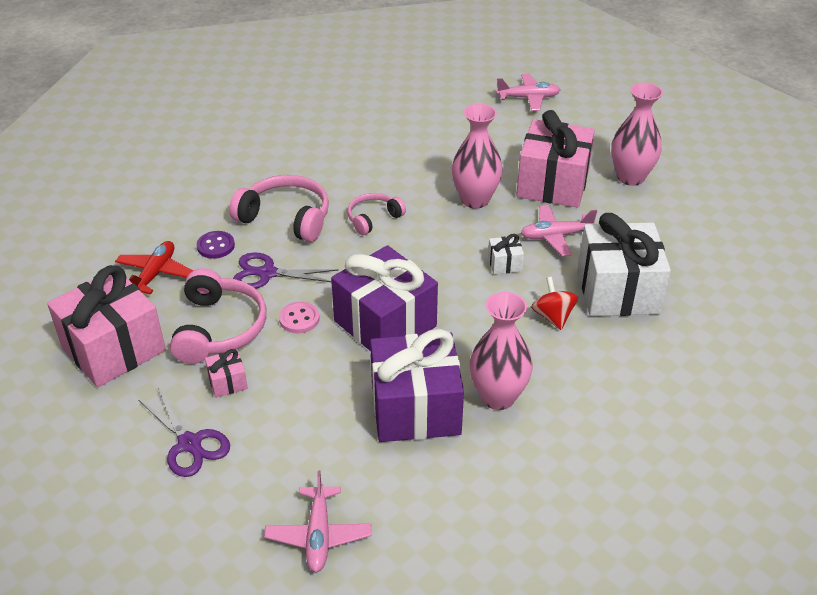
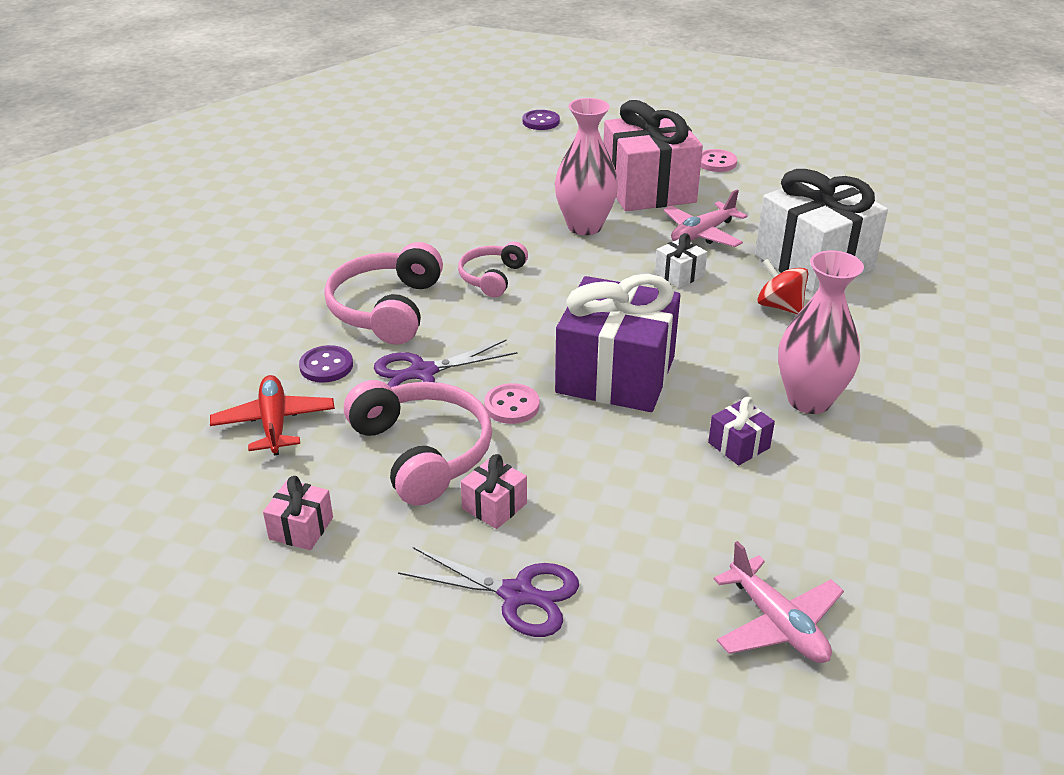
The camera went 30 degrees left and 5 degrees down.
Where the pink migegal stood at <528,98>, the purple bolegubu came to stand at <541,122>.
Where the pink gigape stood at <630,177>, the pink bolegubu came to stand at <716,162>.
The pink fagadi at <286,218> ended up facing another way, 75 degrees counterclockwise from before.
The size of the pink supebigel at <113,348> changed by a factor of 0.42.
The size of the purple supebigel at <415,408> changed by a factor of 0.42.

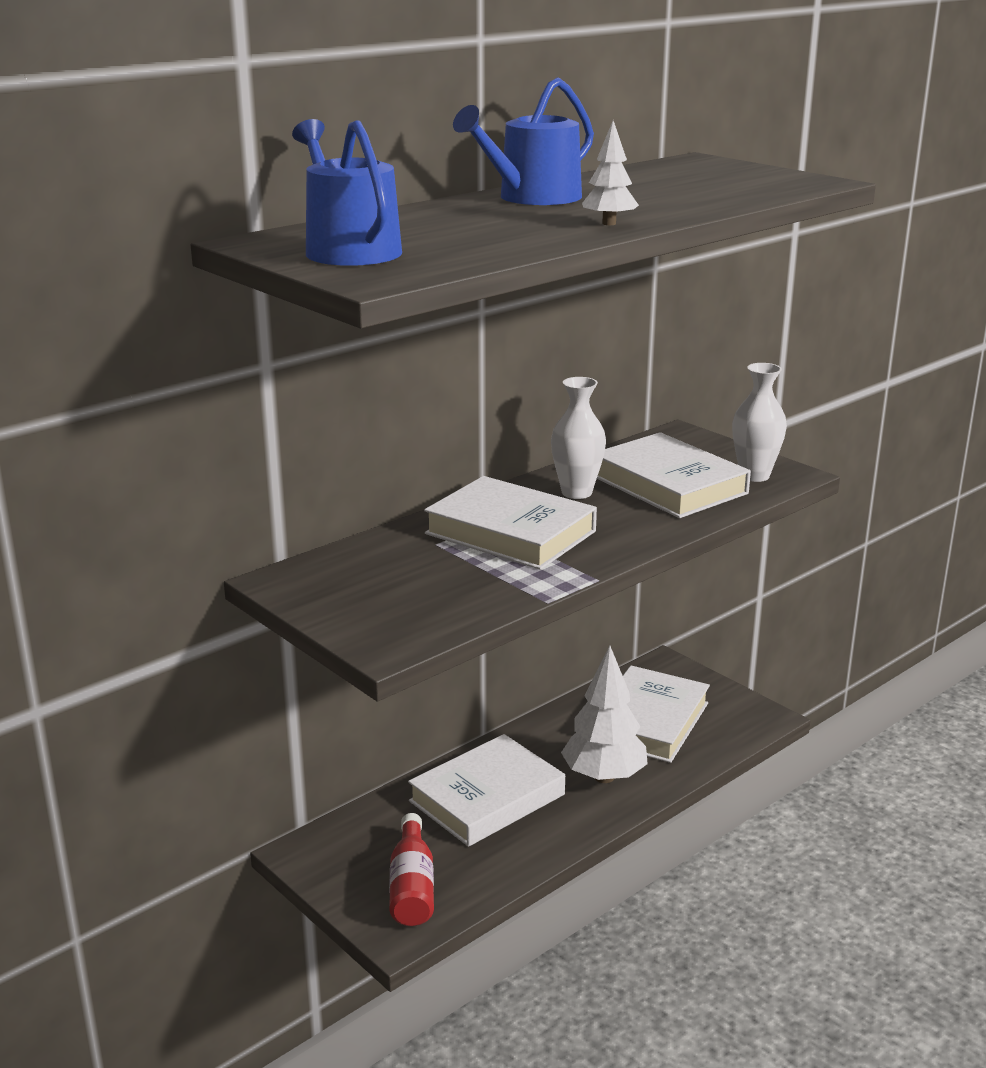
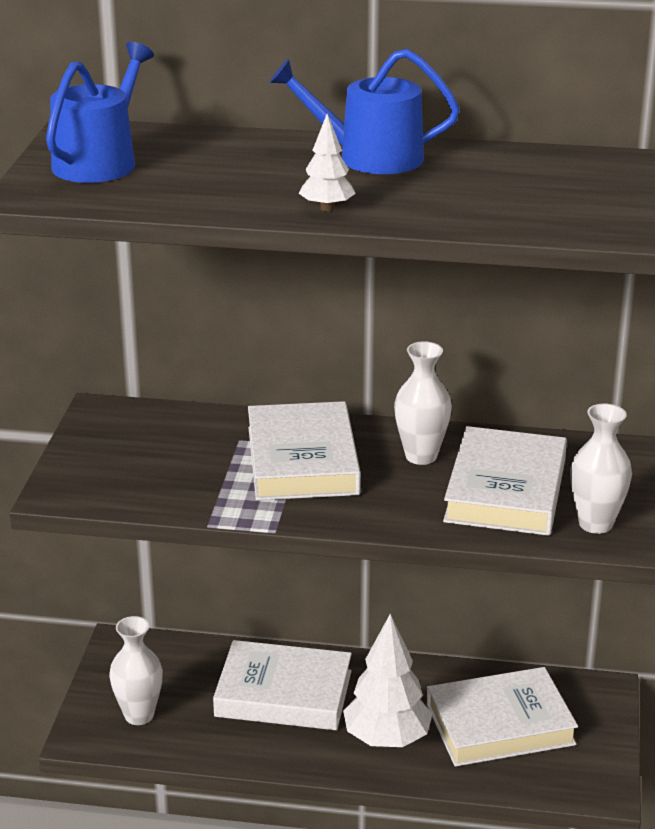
The camera went 50 degrees right and 5 degrees up.
Where the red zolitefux stood at <412,887>, the white gigape came to stand at <139,715>.

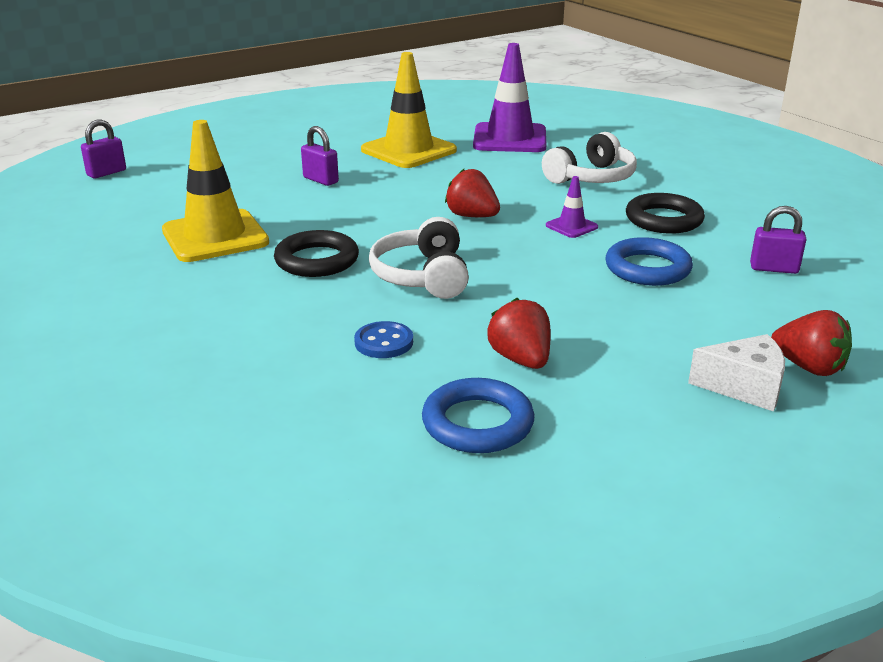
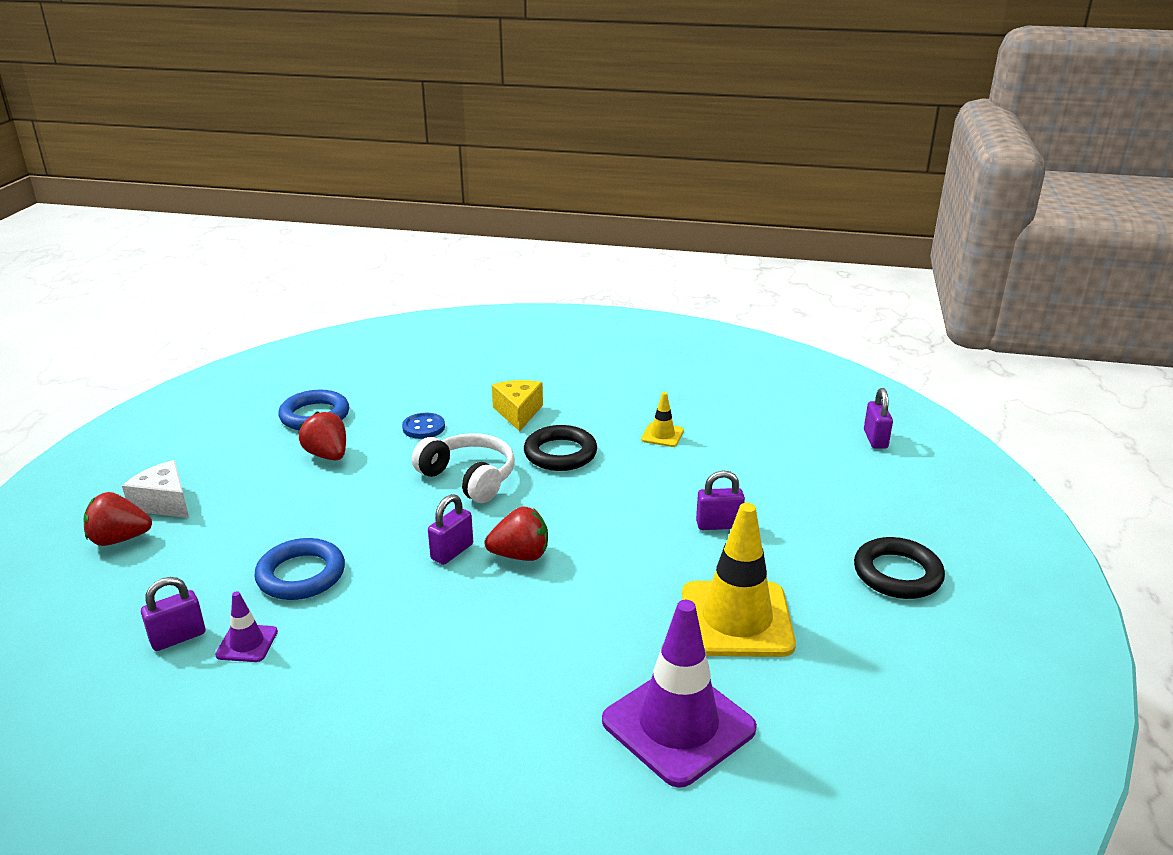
The camera went 135 degrees right and 0 degrees up.
The second view lost the white fagadi at <592,178>.
The second view gained the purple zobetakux at <452,552>.
The second view gained the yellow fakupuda at <518,413>.
The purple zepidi ended up elsewhere, having gone from <571,226> to <247,643>.
The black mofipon ended up elsewhere, having gone from <663,219> to <897,574>.
The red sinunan at <521,359> ended up facing another way, 150 degrees counterclockwise from before.
The white fakupuda at <744,387> ended up facing another way, 75 degrees clockwise from before.
The size of the yellow zepidi at <215,236> changed by a factor of 0.46.

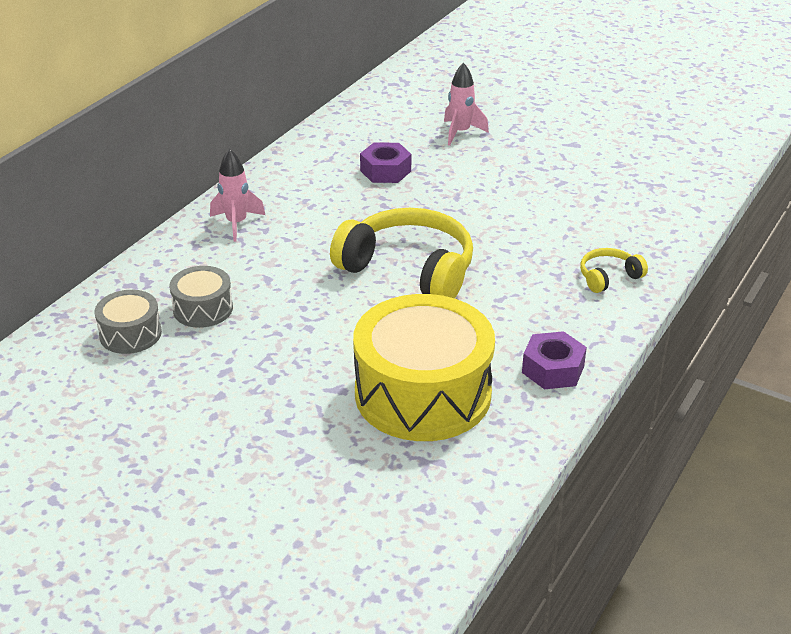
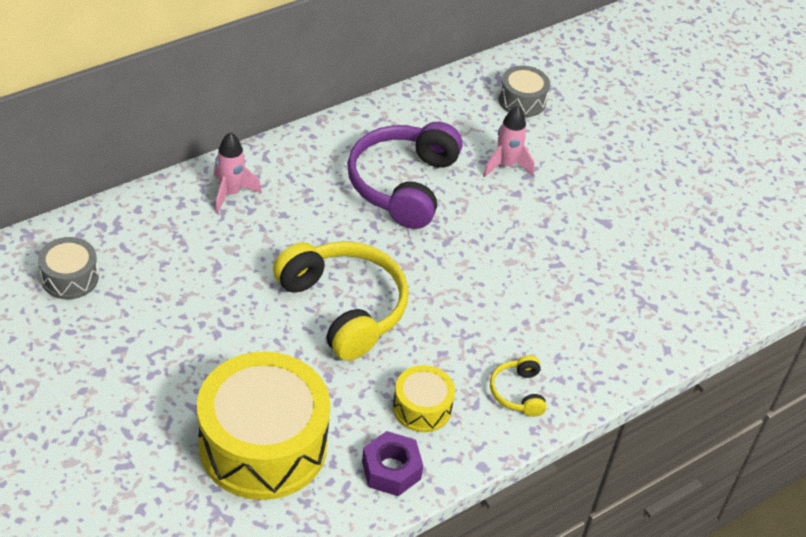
The camera went 20 degrees right and 10 degrees up.
The second view gained the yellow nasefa at <422,408>.
The grey nasefa ended up elsewhere, having gone from <203,309> to <522,101>.
Where the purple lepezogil stood at <385,171>, the purple fagadi came to stand at <403,184>.
The yellow fagadi at <608,277> ended up facing another way, 90 degrees counterclockwise from before.

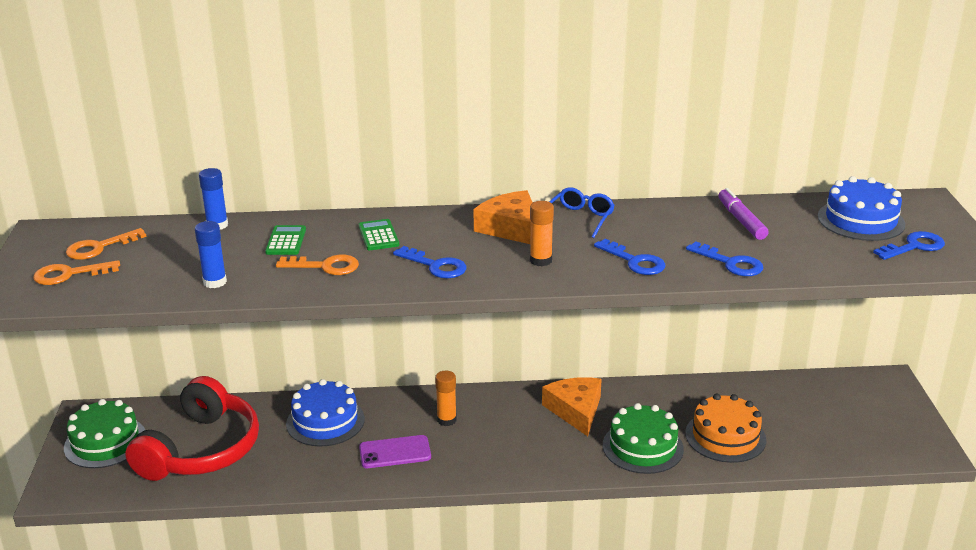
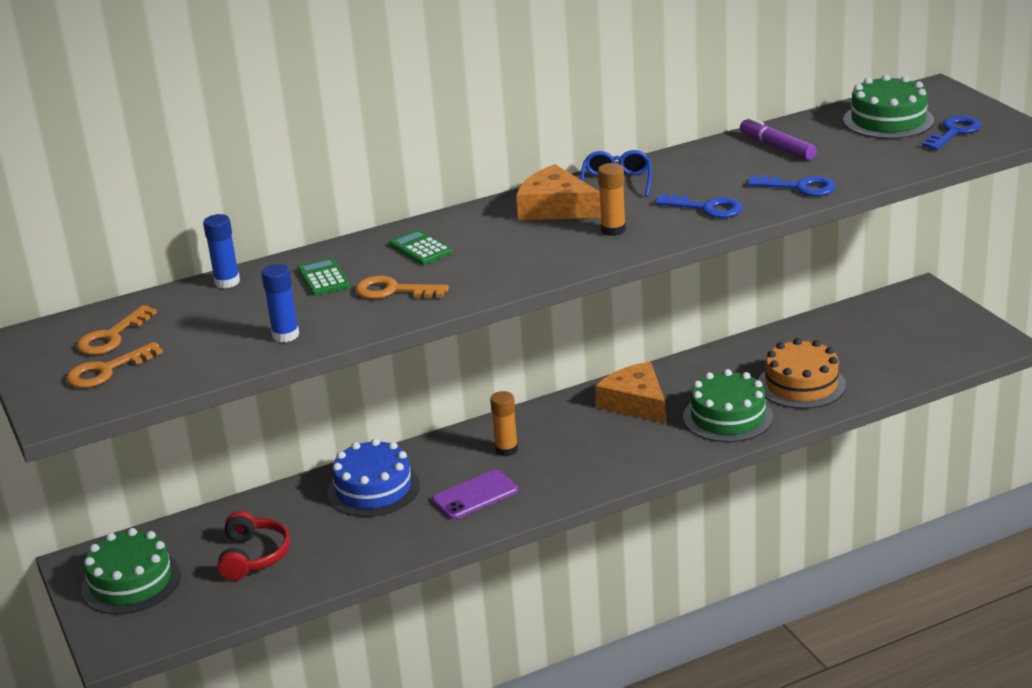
The camera went 20 degrees left and 0 degrees up.
The second view lost the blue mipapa at <435,266>.
What was the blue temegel at <861,220> turned into the green temegel at <888,120>.
The orange mipapa at <325,266> ended up facing another way, 150 degrees counterclockwise from before.
The size of the red fagadi at <201,450> changed by a factor of 0.54.

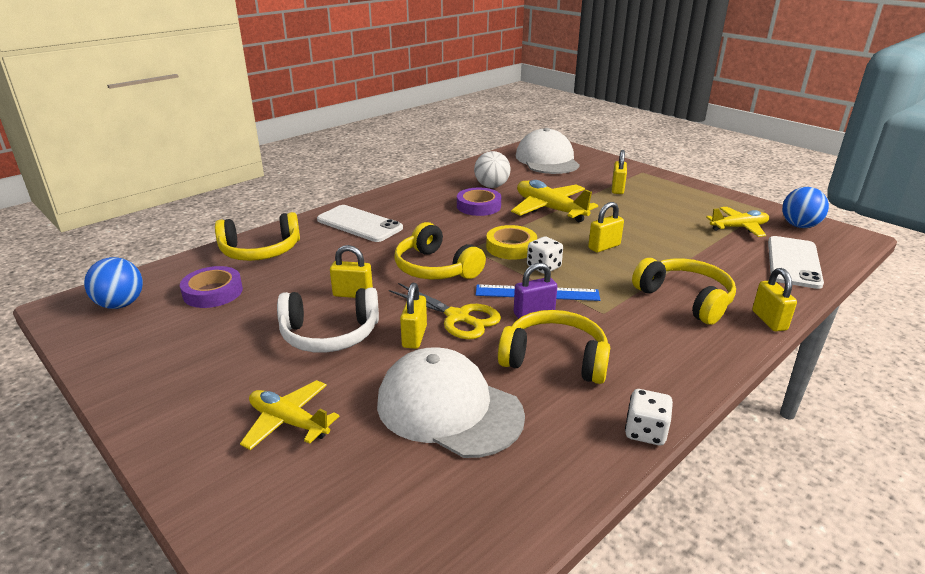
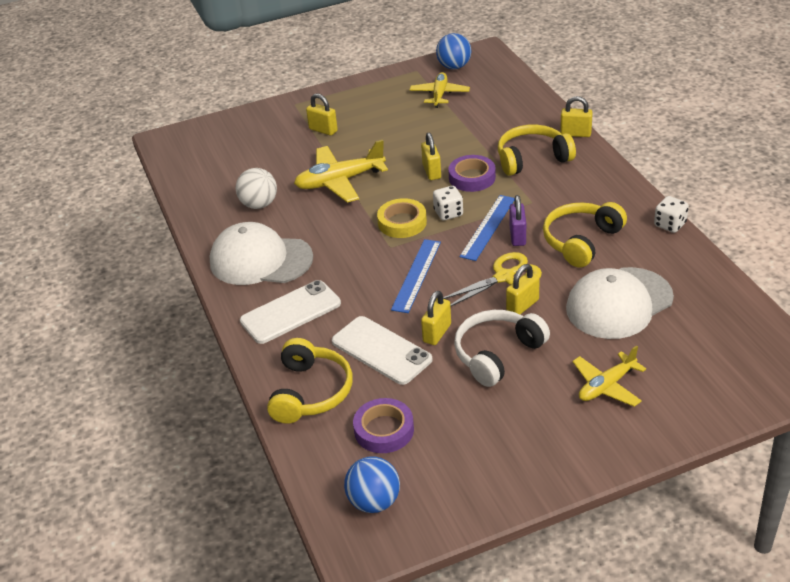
The camera went 65 degrees left and 10 degrees up.
The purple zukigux ended up elsewhere, having gone from <478,206> to <472,177>.
The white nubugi ended up elsewhere, having gone from <547,160> to <260,260>.
The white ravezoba ended up elsewhere, having gone from <793,262> to <381,350>.
Where the yellow fagadi stood at <435,268>, the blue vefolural came to stand at <416,275>.
The white fagadi at <330,334> ended up facing another way, 150 degrees counterclockwise from before.
The yellow zobetakux at <414,337> ended up facing another way, 75 degrees counterclockwise from before.

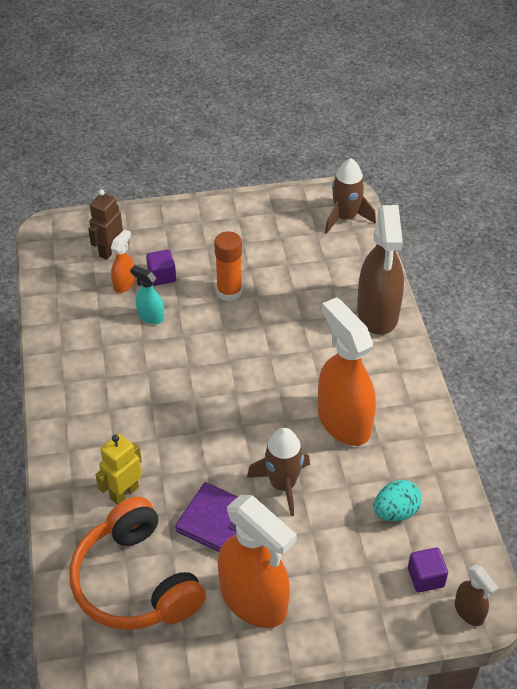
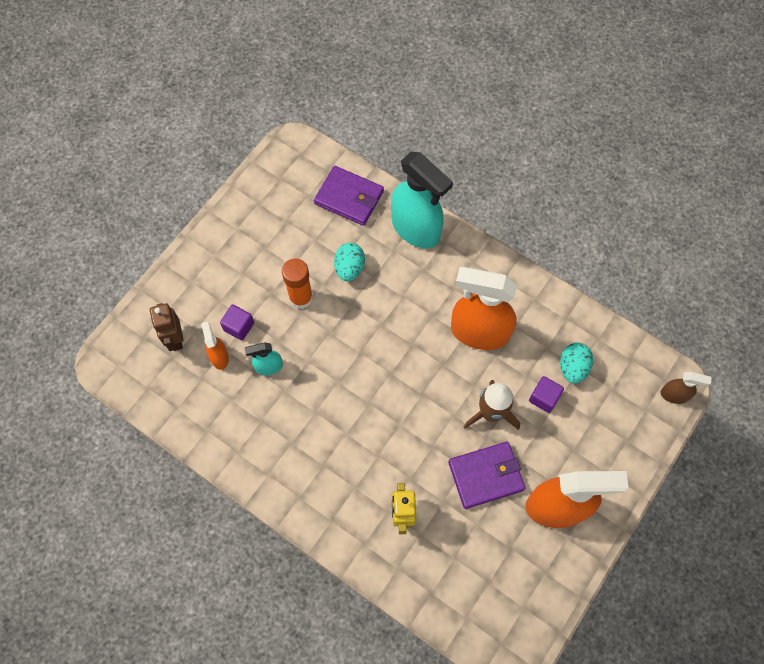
The camera went 45 degrees left and 20 degrees up.
The second view lost the orange fagadi at <135,582>.
The second view lost the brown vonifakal at <345,218>.
The second view gained the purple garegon at <349,197>.
The second view gained the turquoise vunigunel at <349,268>.
The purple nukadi ended up elsewhere, having gone from <425,577> to <544,398>.
What was the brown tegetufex at <377,314> turned into the turquoise tegetufex at <416,229>.

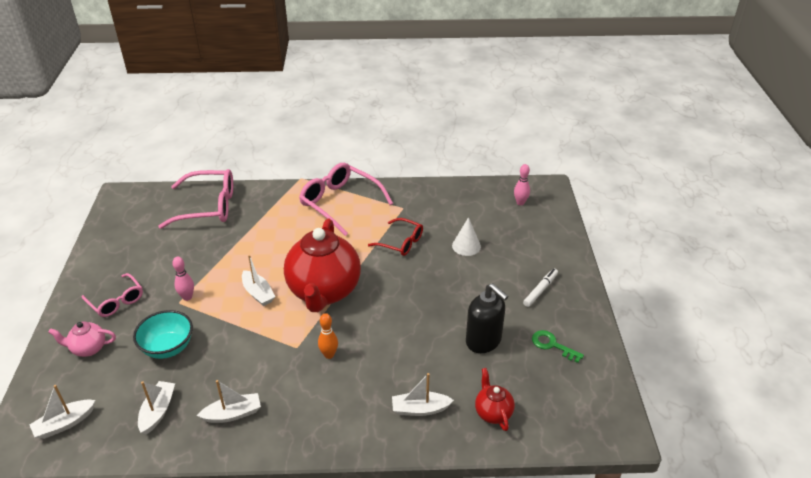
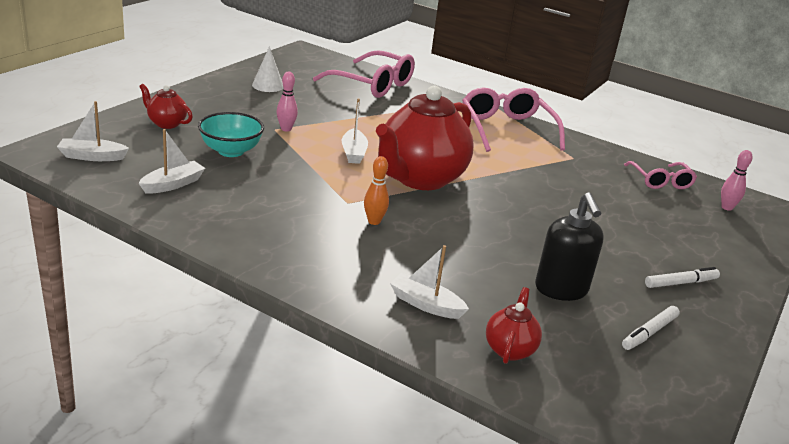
The camera went 30 degrees right and 10 degrees down.
The second view lost the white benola at <233,414>.
The second view lost the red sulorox at <401,242>.
The pink sulorox ended up elsewhere, having gone from <116,301> to <660,181>.
The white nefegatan ended up elsewhere, having gone from <466,246> to <268,85>.
Where the green mipapa stood at <552,345>, the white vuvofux came to stand at <649,333>.
What was the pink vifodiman at <88,349> turned into the red vifodiman at <166,123>.

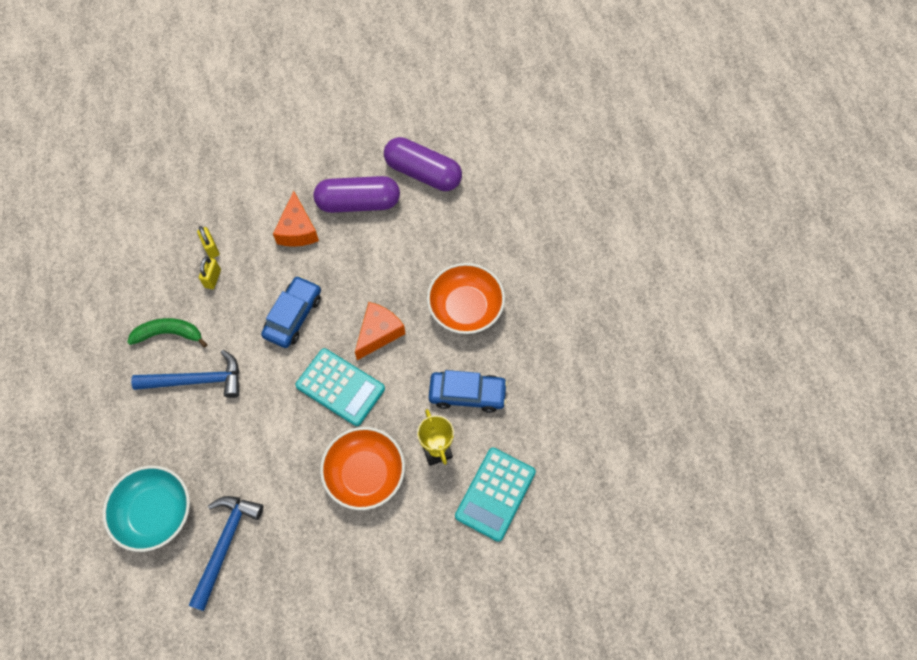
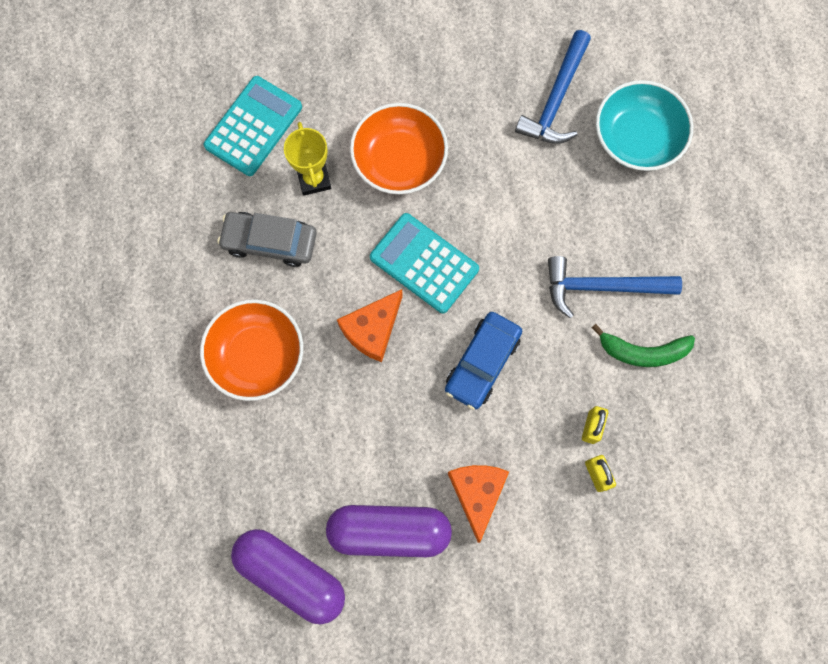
The camera went 175 degrees left and 10 degrees up.
What was the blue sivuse at <467,394> turned into the grey sivuse at <270,242>.

